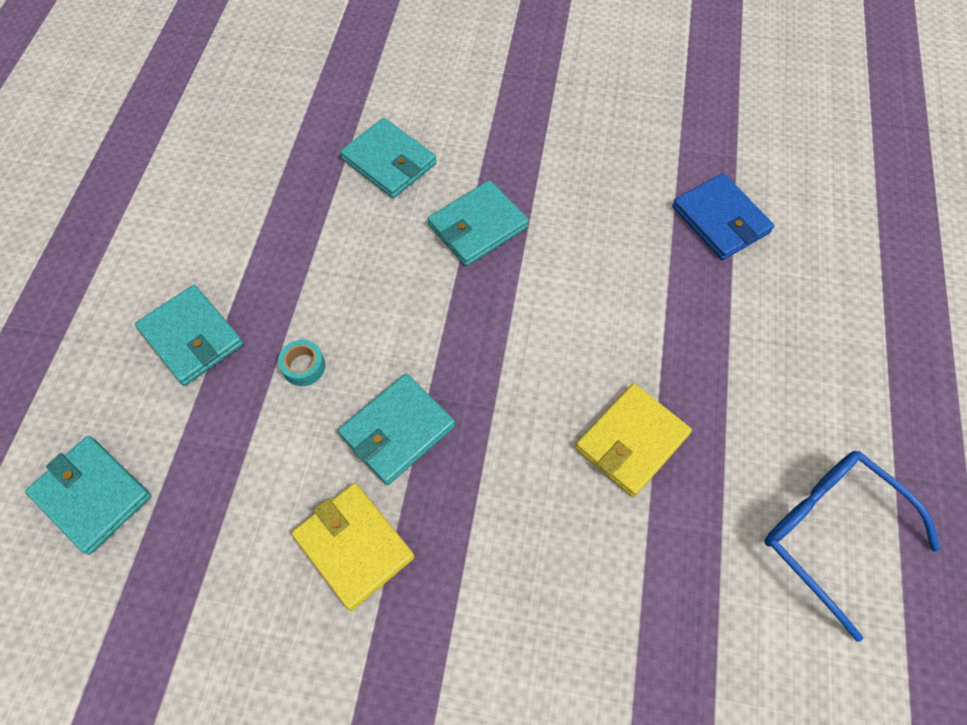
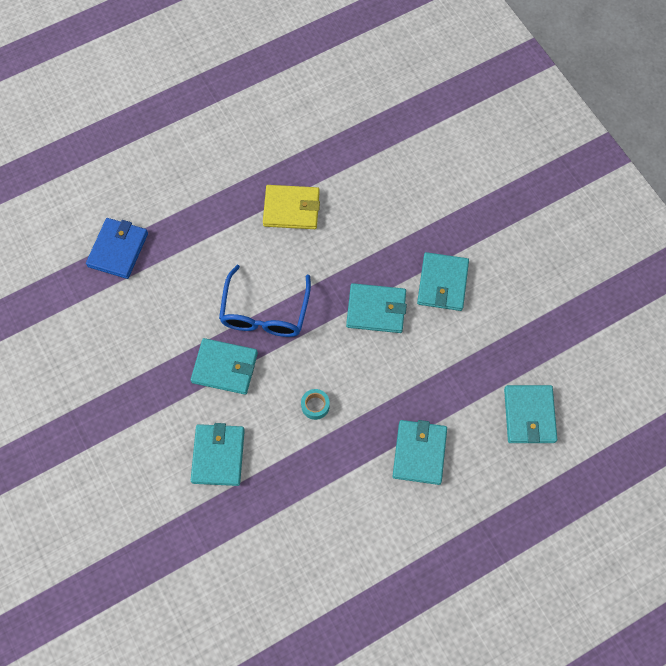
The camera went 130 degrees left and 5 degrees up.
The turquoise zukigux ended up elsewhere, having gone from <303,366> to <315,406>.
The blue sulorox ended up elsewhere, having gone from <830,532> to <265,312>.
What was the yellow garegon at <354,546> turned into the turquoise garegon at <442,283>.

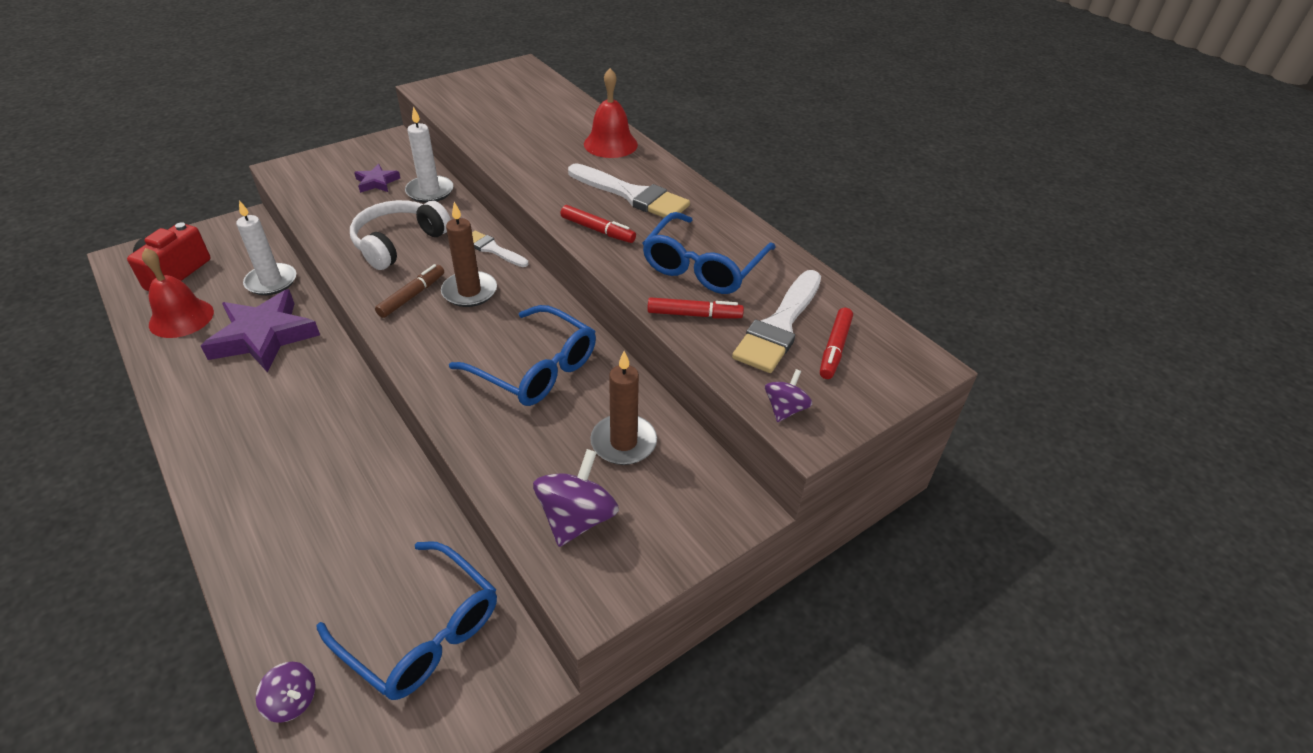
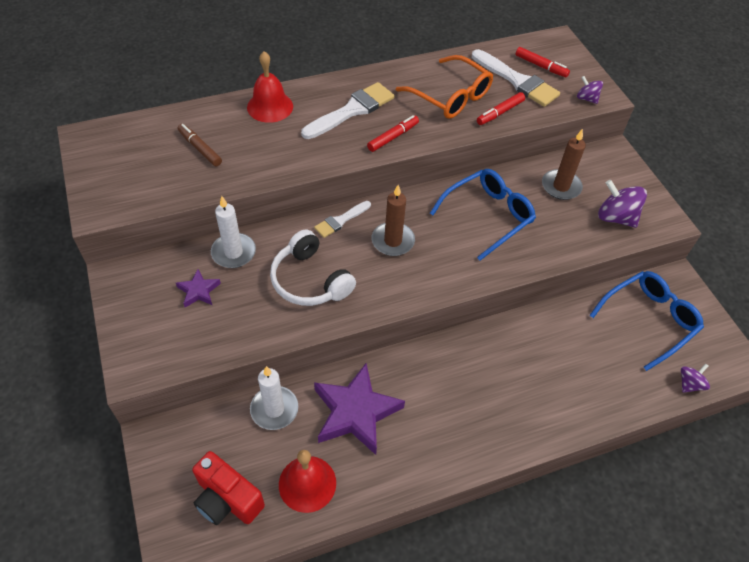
The camera went 75 degrees left and 10 degrees up.
The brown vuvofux ended up elsewhere, having gone from <412,296> to <200,148>.
What was the blue sulorox at <704,266> turned into the orange sulorox at <450,96>.
The red vuvofux at <694,315> ended up facing another way, 150 degrees counterclockwise from before.

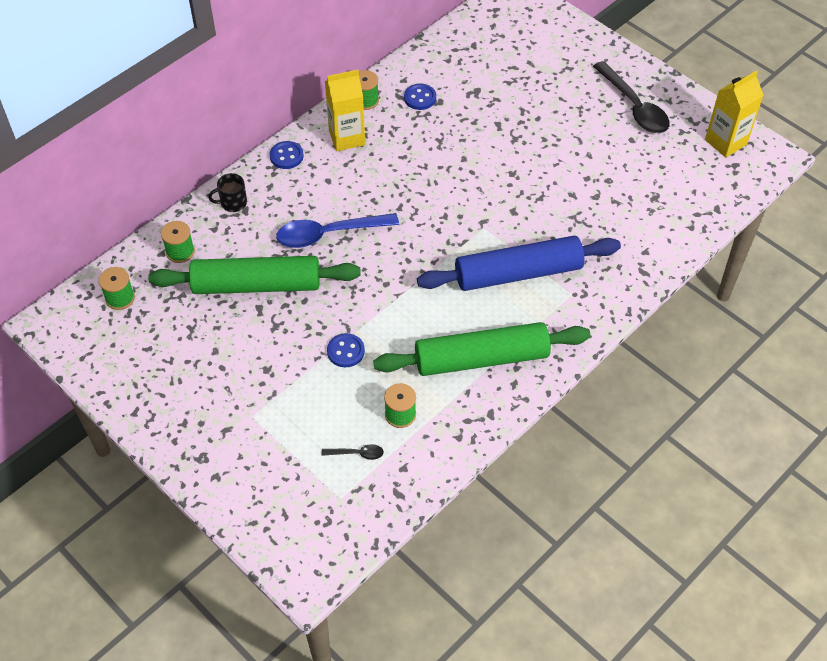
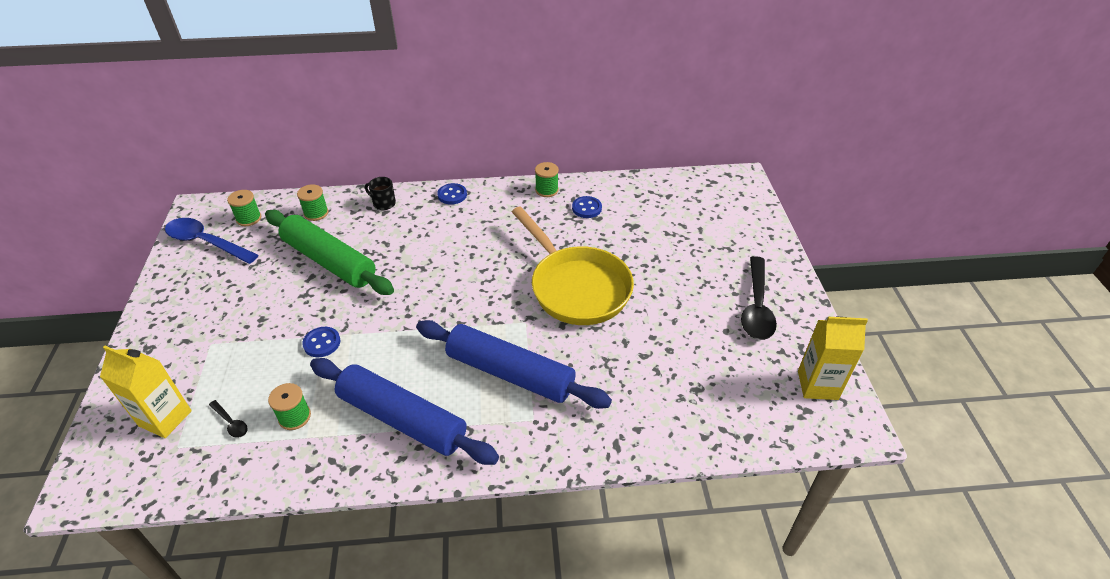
The camera went 40 degrees right and 10 degrees down.
The second view gained the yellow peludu at <576,287>.
The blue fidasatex ended up elsewhere, having gone from <329,234> to <206,242>.
The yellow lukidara ended up elsewhere, having gone from <347,137> to <165,418>.
What was the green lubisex at <481,358> turned into the blue lubisex at <402,419>.

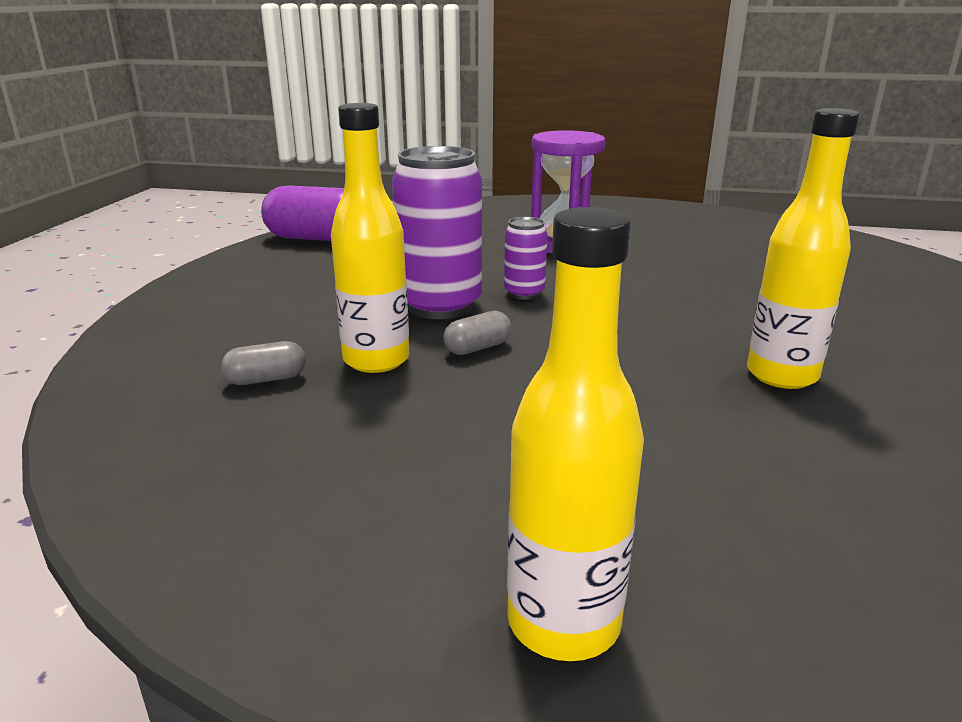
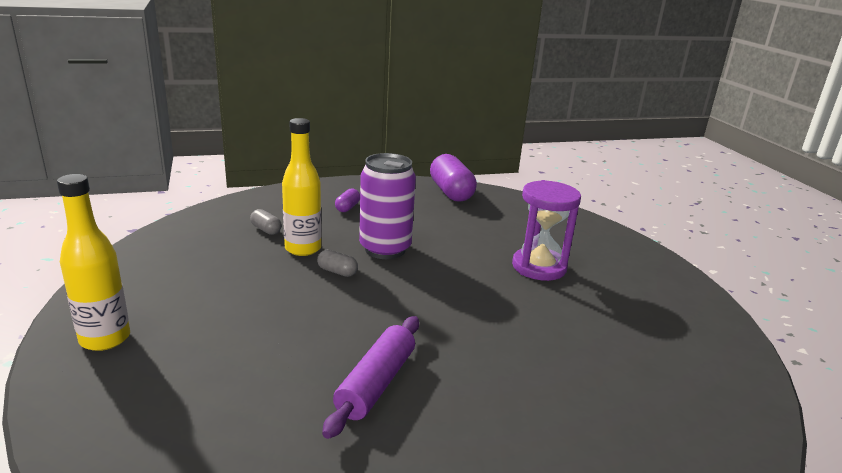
The camera went 60 degrees right and 0 degrees up.
The second view lost the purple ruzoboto at <524,293>.
The second view gained the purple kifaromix at <347,207>.
Where the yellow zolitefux stood at <781,375>, the purple lubisex came to stand at <376,383>.

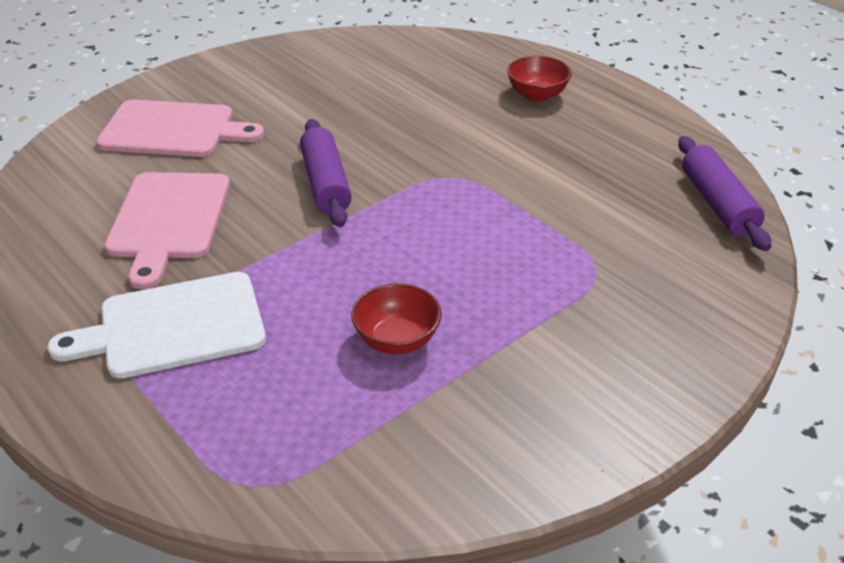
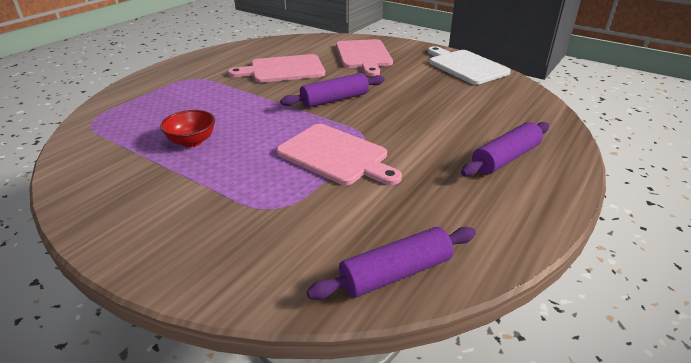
The camera went 75 degrees right and 5 degrees down.
The second view gained the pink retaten at <336,155>.
The white retaten ended up elsewhere, having gone from <174,326> to <465,66>.
Where the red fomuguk stood at <537,95>, the purple lubisex came to stand at <505,158>.

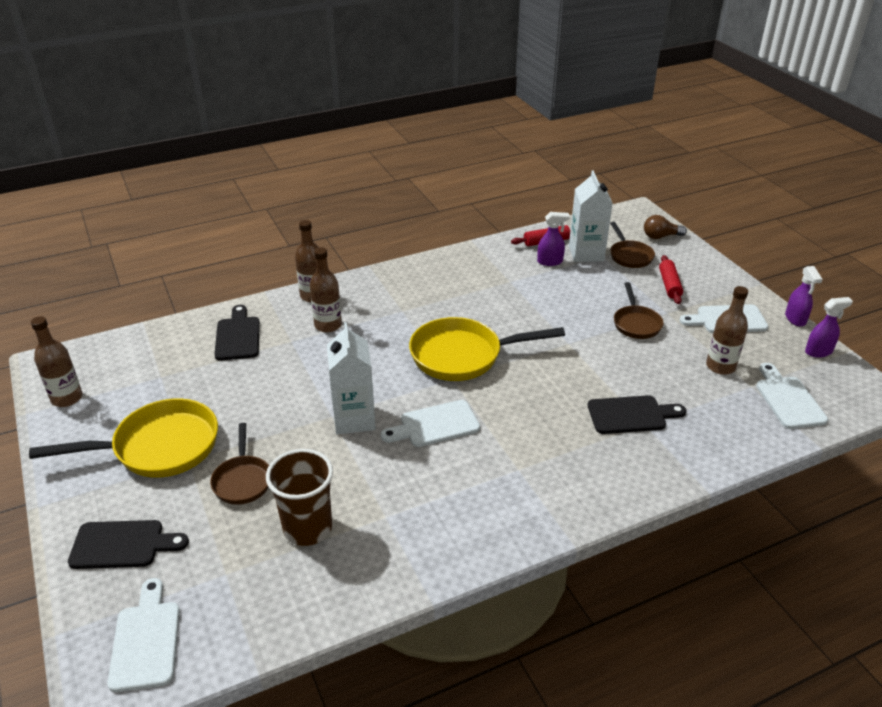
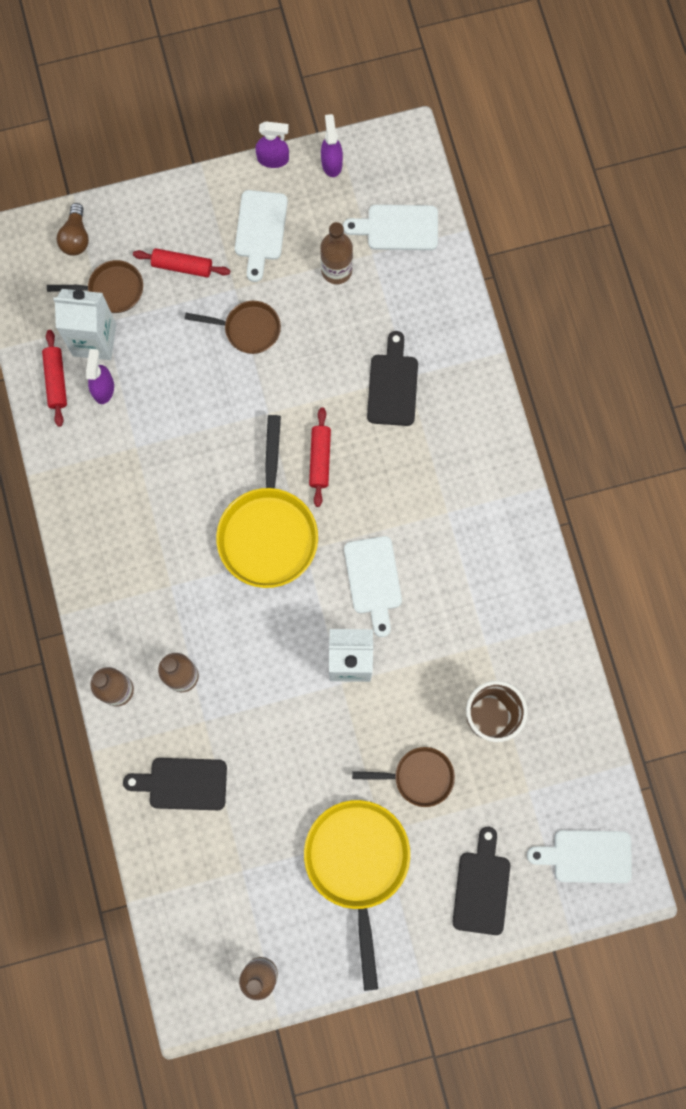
The camera went 80 degrees left and 40 degrees up.
The second view gained the red lubisex at <320,459>.

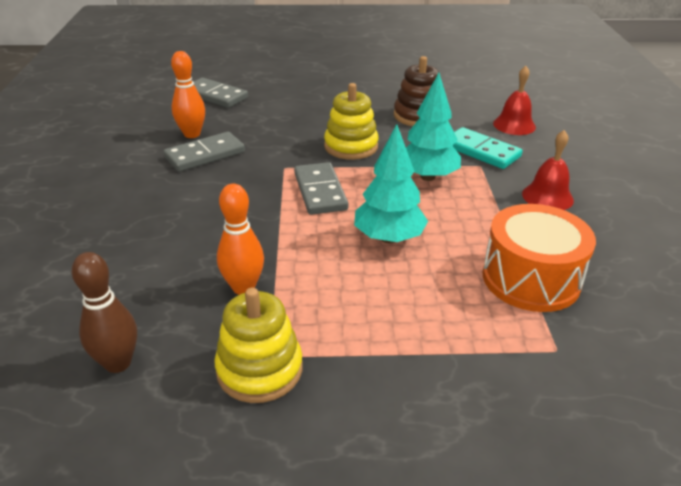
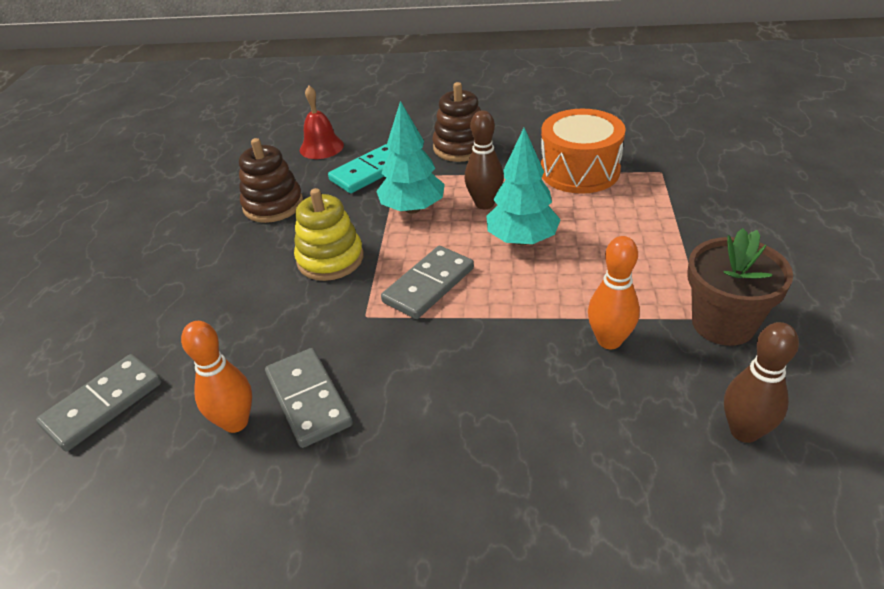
The camera went 80 degrees left and 5 degrees up.
The second view gained the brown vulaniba at <484,204>.
Where the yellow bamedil stood at <259,369>, the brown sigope came to stand at <723,323>.
Where the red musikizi stood at <547,197>, the brown bamedil came to stand at <460,147>.
The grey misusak at <320,191> ended up facing another way, 45 degrees counterclockwise from before.

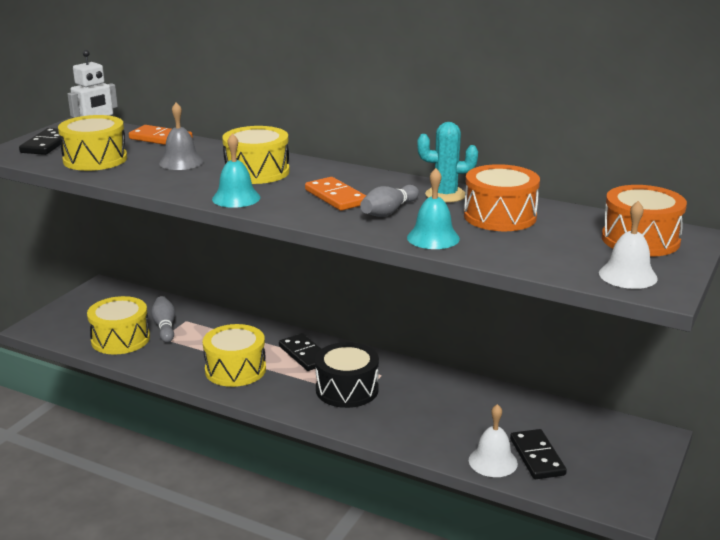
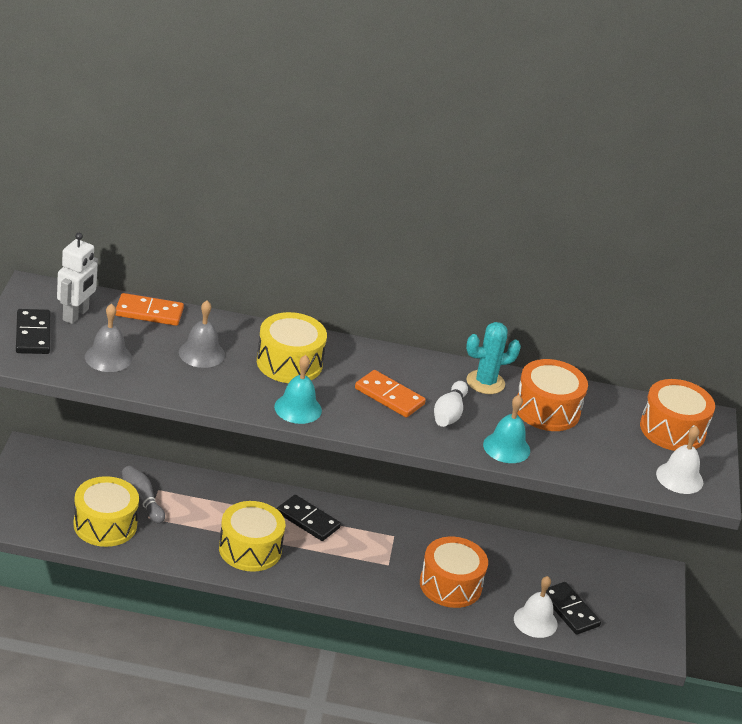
The camera went 25 degrees left and 10 degrees up.
The second view lost the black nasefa at <347,389>.
The second view gained the orange nasefa at <450,585>.
Where the yellow nasefa stood at <95,159>, the grey musikizi came to stand at <108,357>.
What was the grey vulaniba at <389,211> turned into the white vulaniba at <449,414>.

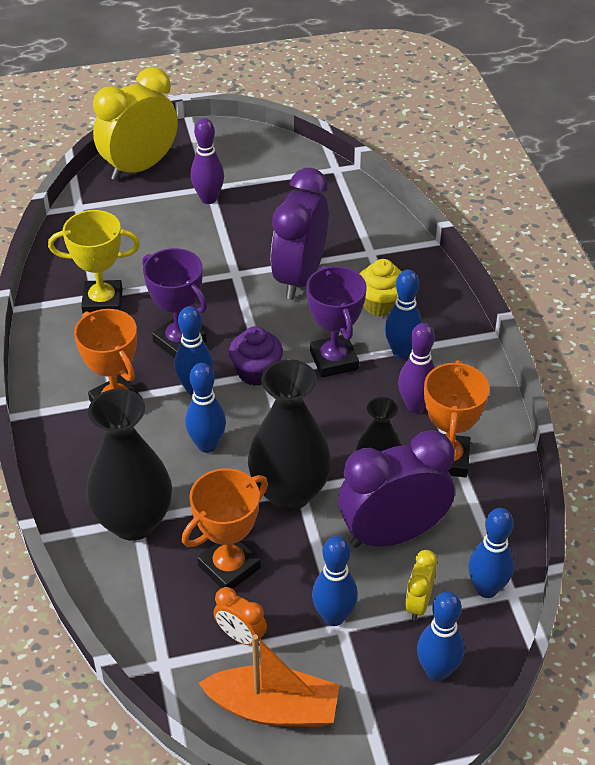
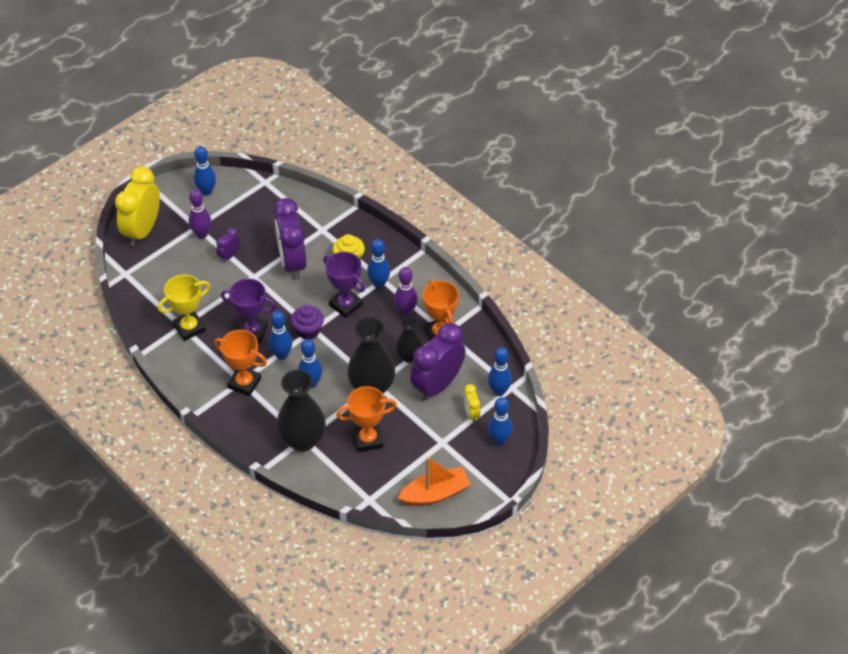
The camera went 30 degrees left and 5 degrees up.
The second view lost the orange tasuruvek at <241,636>.
The second view gained the purple tasuruvek at <229,256>.
The blue vulaniba ended up elsewhere, having gone from <334,616> to <206,191>.
The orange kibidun at <229,567> ended up facing another way, 60 degrees clockwise from before.

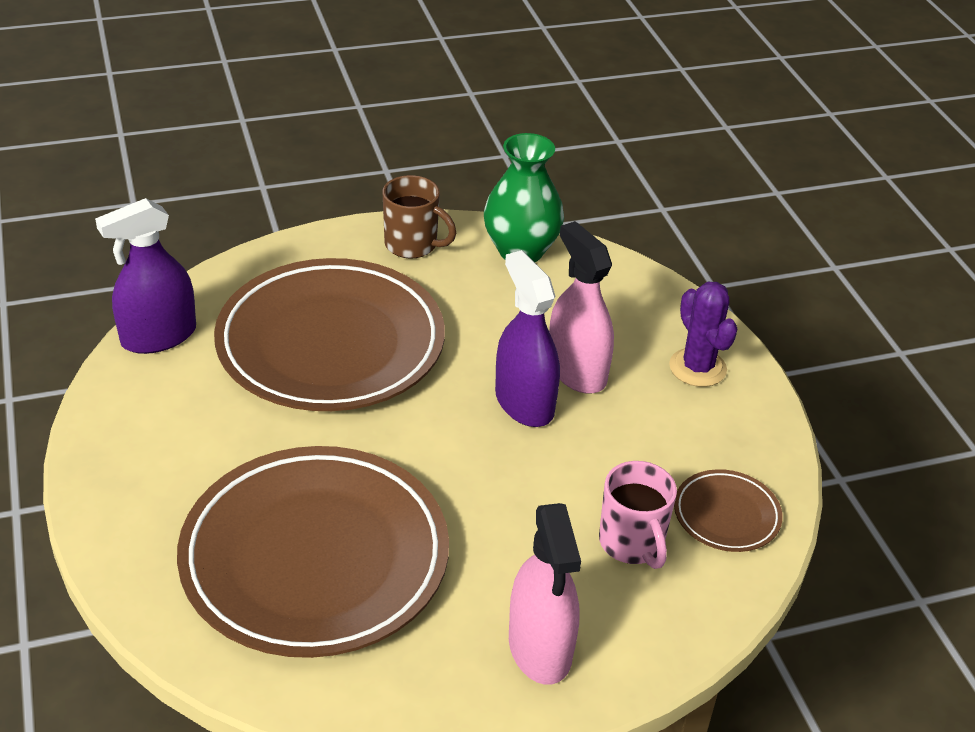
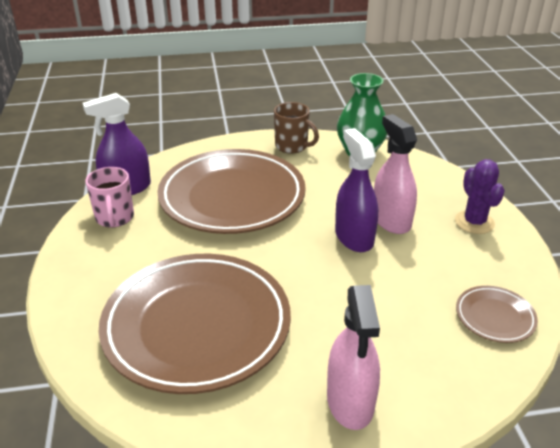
The camera went 10 degrees right and 5 degrees down.
The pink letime ended up elsewhere, having gone from <632,543> to <114,218>.

